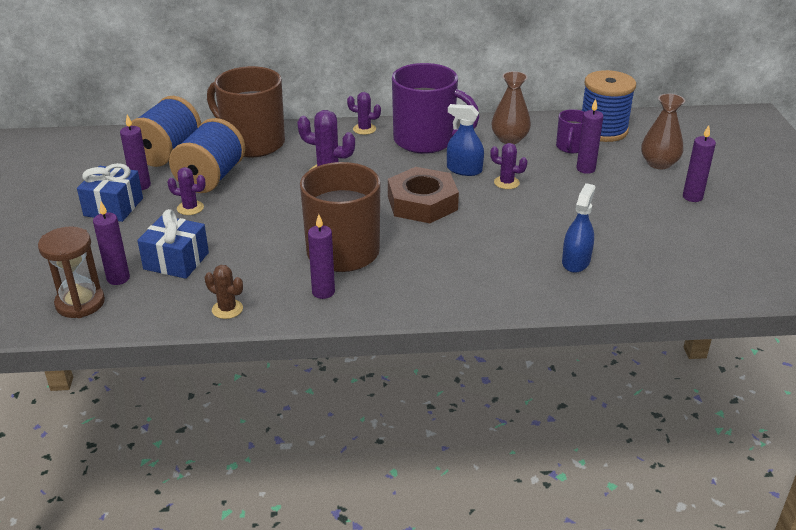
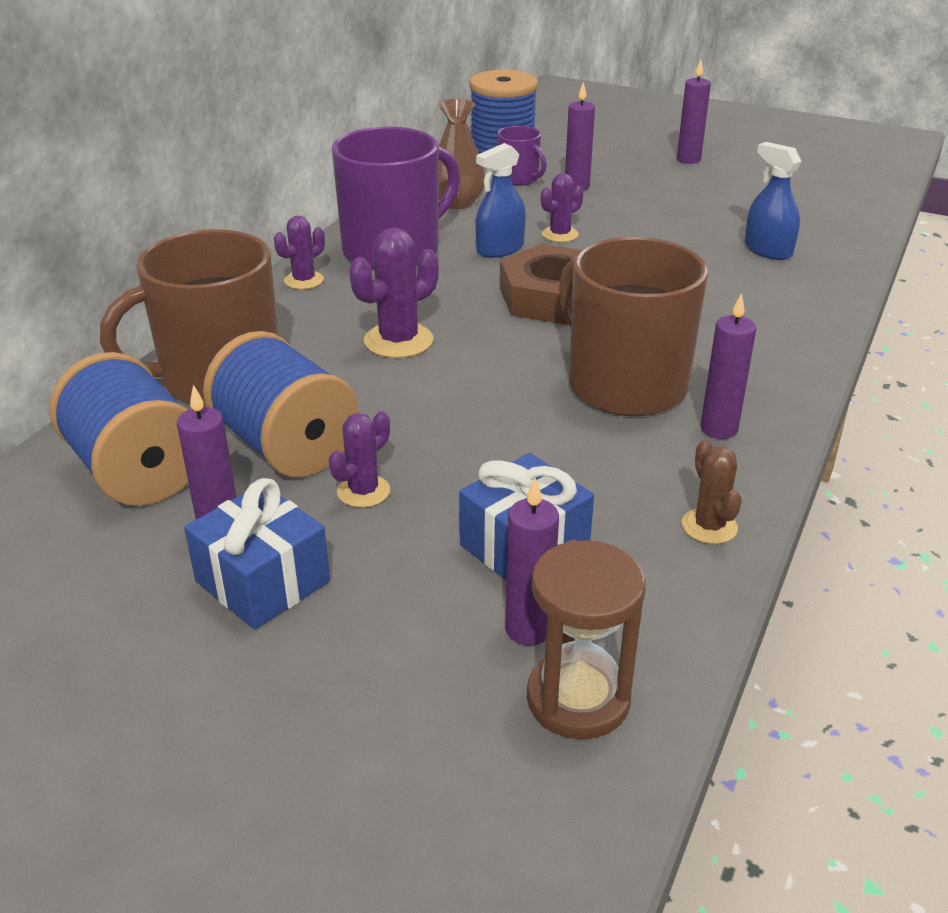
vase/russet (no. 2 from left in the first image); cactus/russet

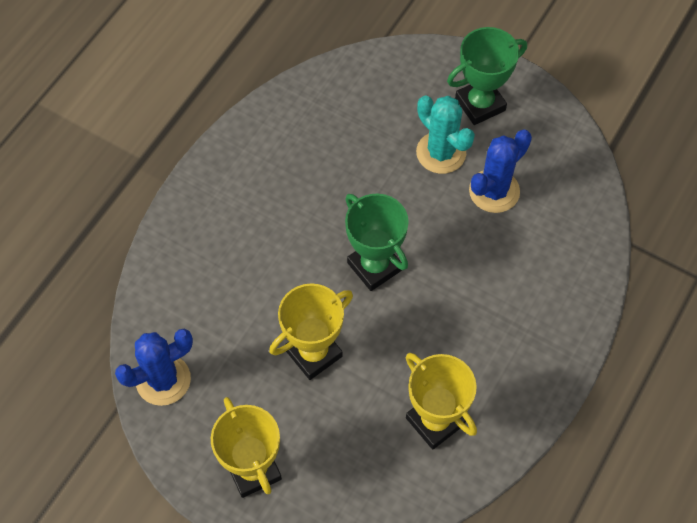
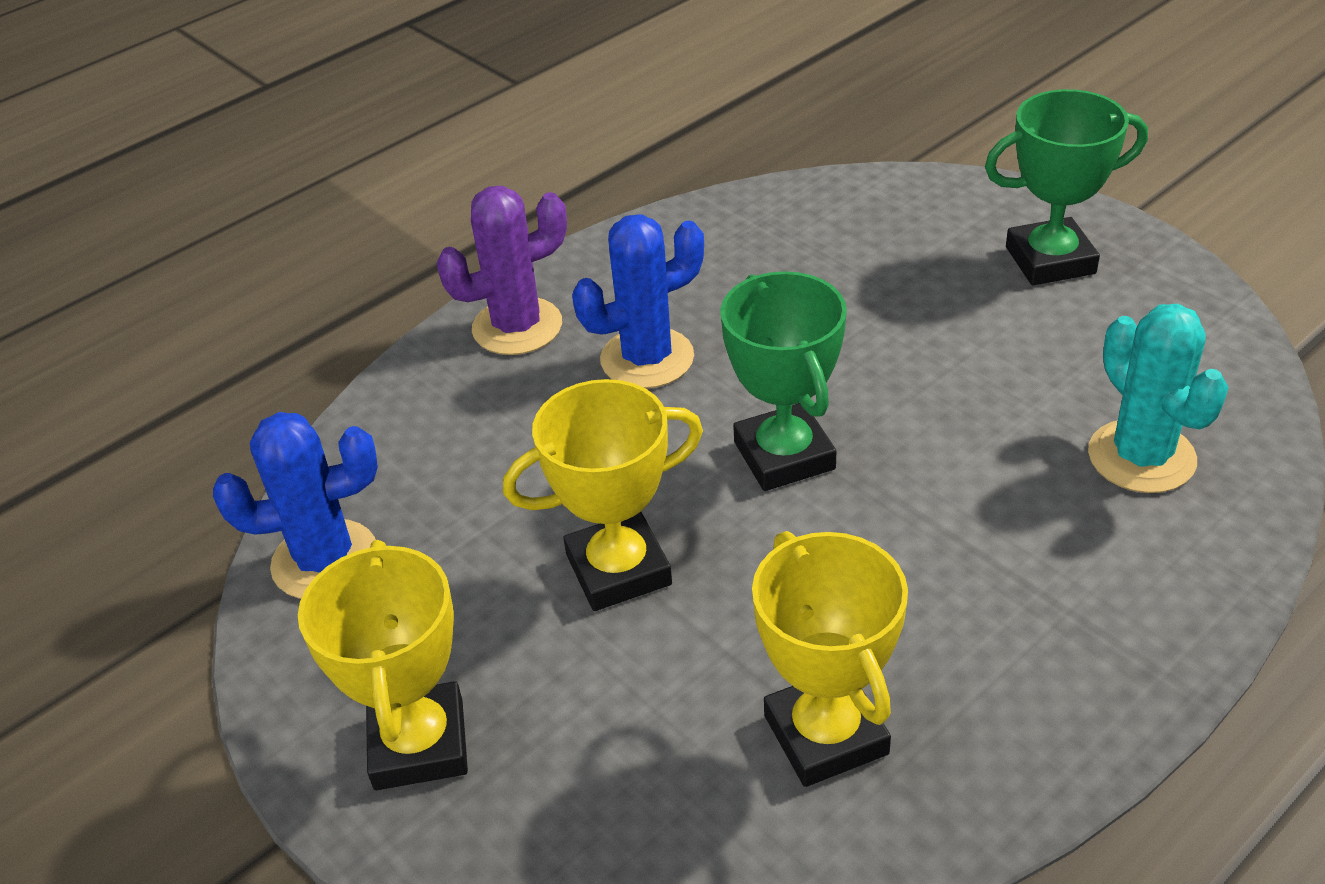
cactus/purple; cactus/aqua; cactus/cobalt (no. 2 from left)

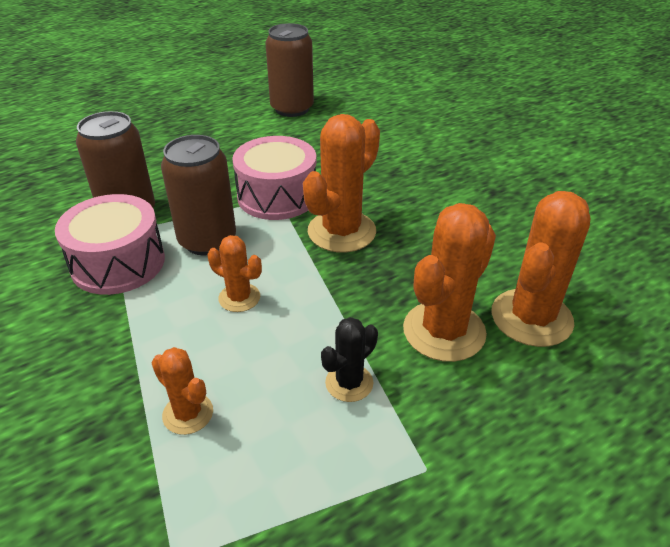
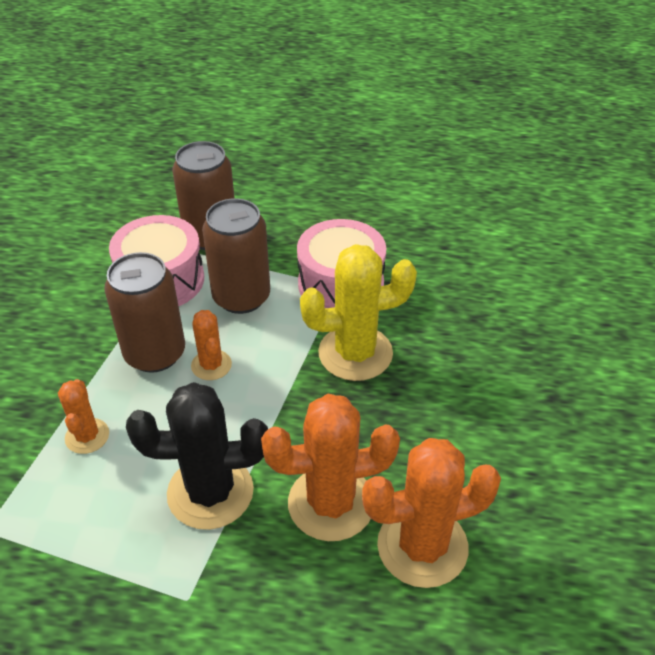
soda can/russet (no. 1 from left); cactus/golden; cactus/jet-black

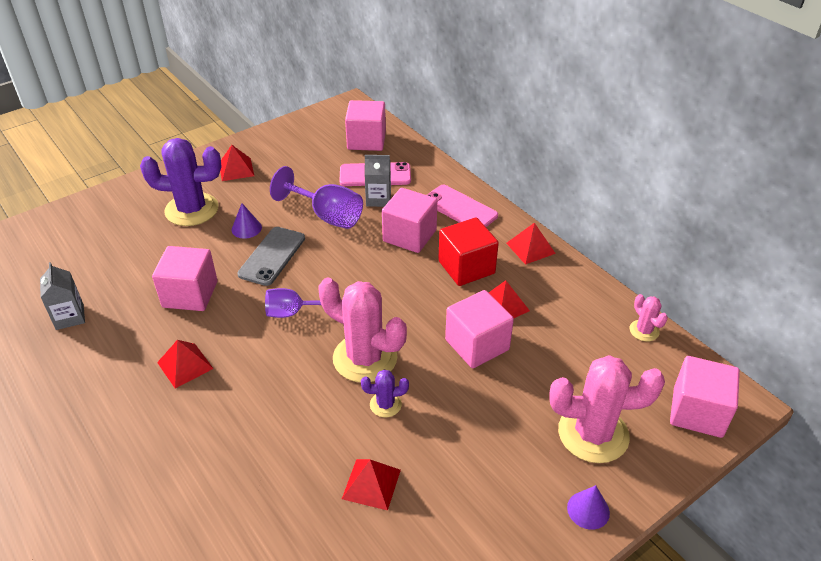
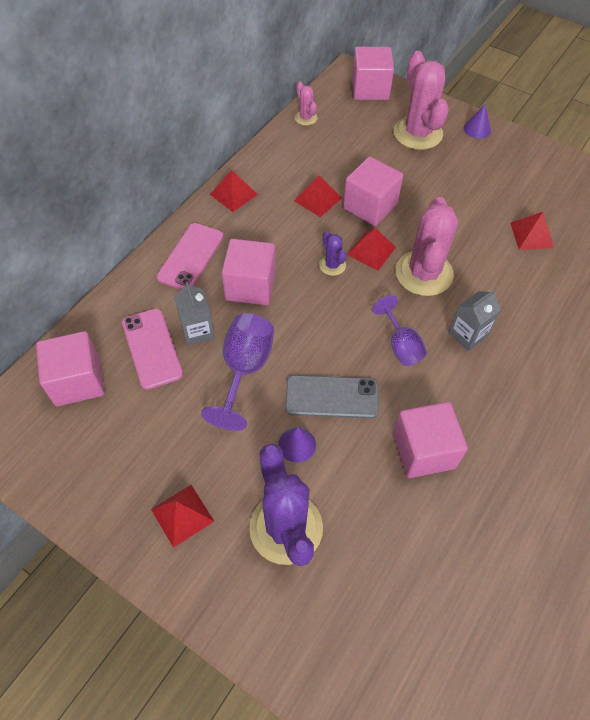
cube/red; carton/grey (no. 2 from left); pyramid shape/red (no. 4 from left); cactus/purple (no. 2 from left); cactus/pink (no. 1 from left)

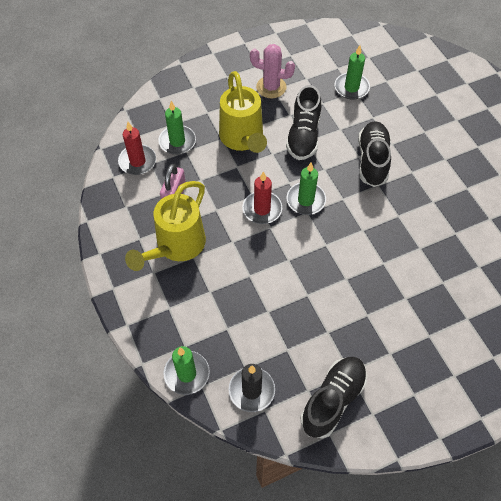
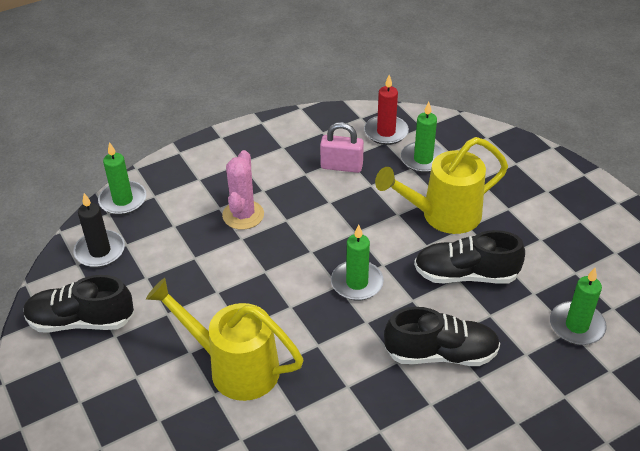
wax candle/red (no. 2 from left in the first image); sprinkling can/golden (no. 1 from left); cactus/pink; shoe/jet-black (no. 1 from left)

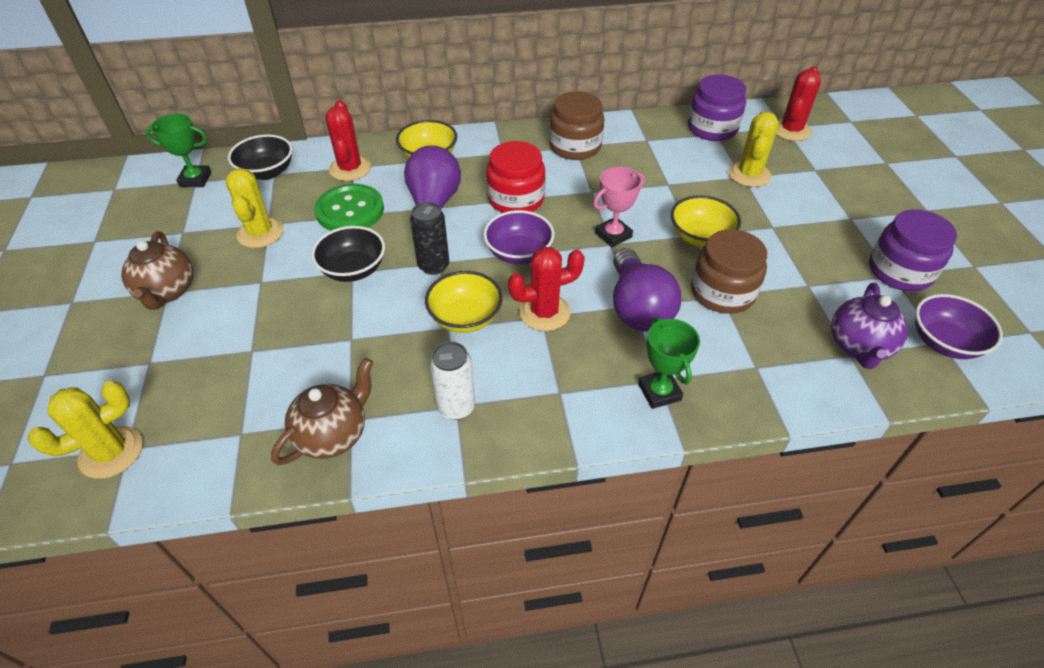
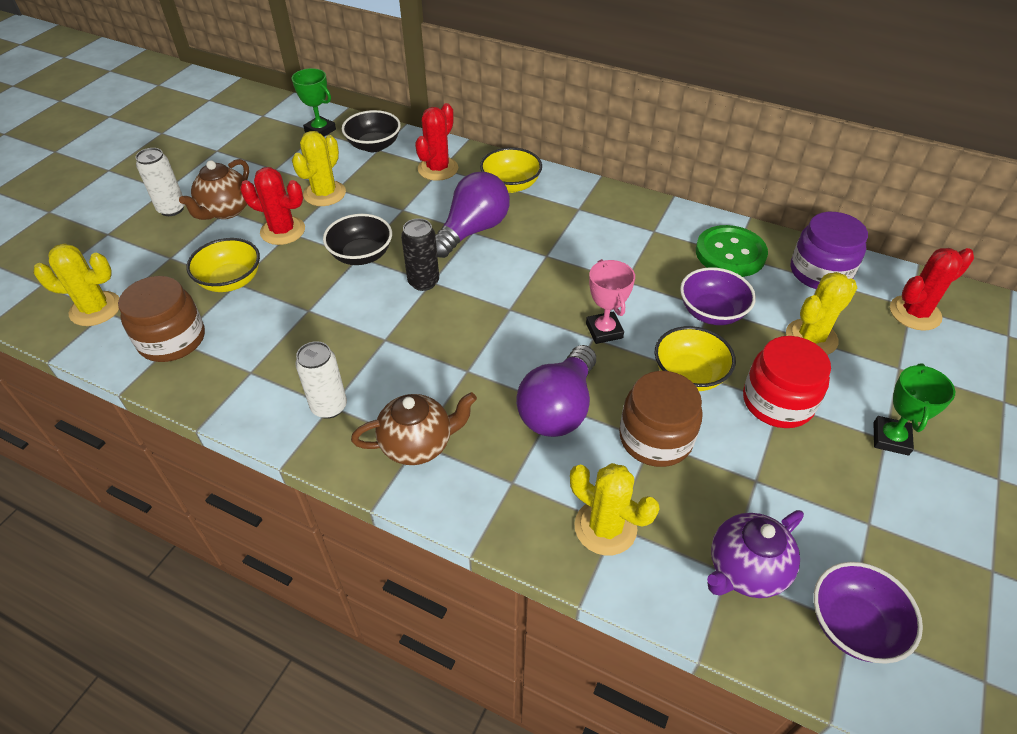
jam jar/purple (no. 2 from left in the first image); soda can/pure white (no. 1 from left); cactus/golden (no. 3 from left); china teapot/russet (no. 2 from left); sewing button/emerald; deep dish/golden (no. 1 from left); deep dish/purple (no. 1 from left); jam jar/red; cactus/red (no. 1 from left); jam jar/russet (no. 1 from left); prize cup/emerald (no. 2 from left); prize cup/pink

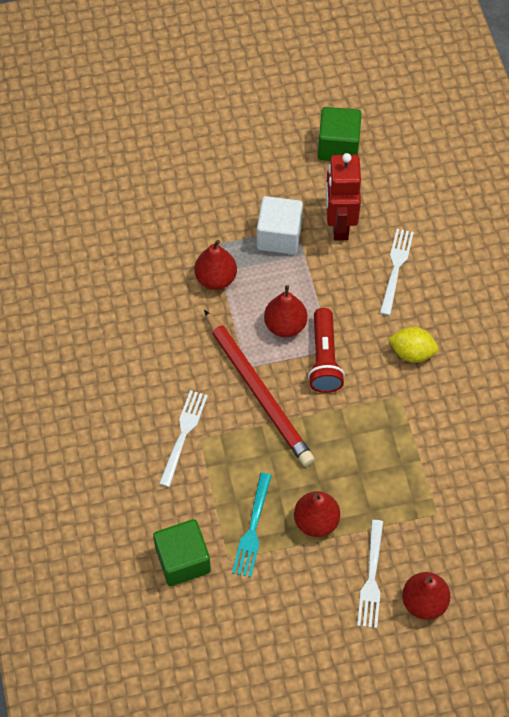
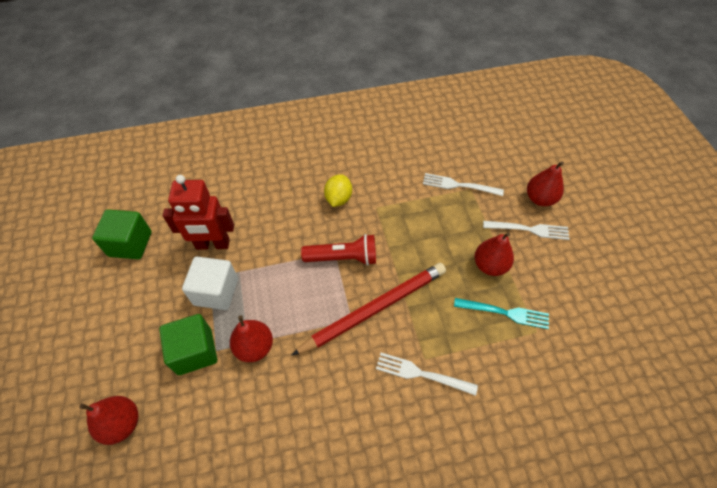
cube/emerald (no. 2 from left); pear/red (no. 1 from left); table fork/pure white (no. 2 from left)

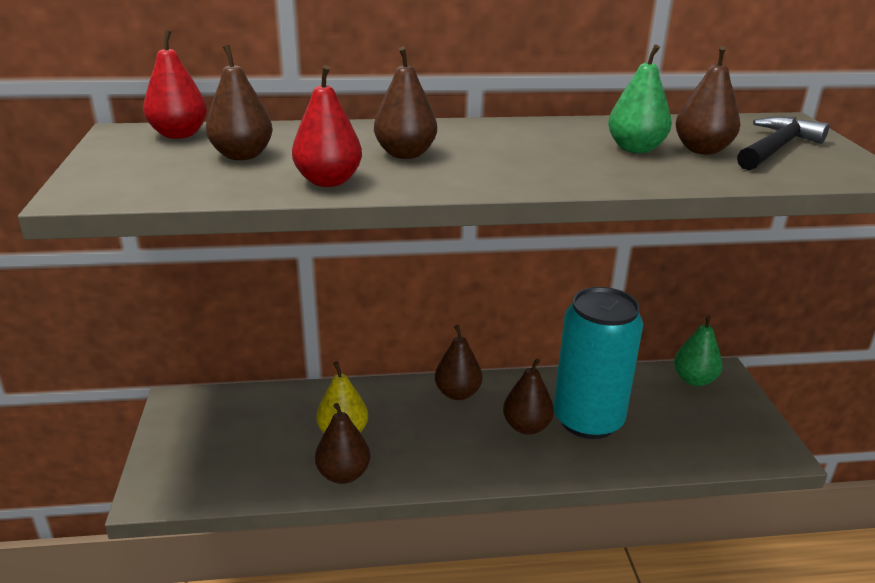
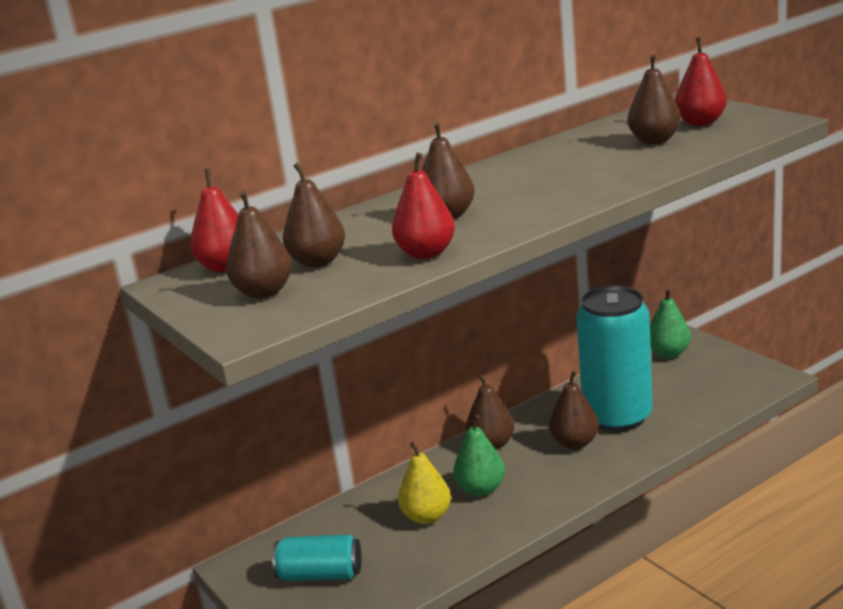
soda can/aqua (no. 1 from left); pear/russet (no. 1 from left); pear/emerald (no. 1 from left); pear/red (no. 3 from left)

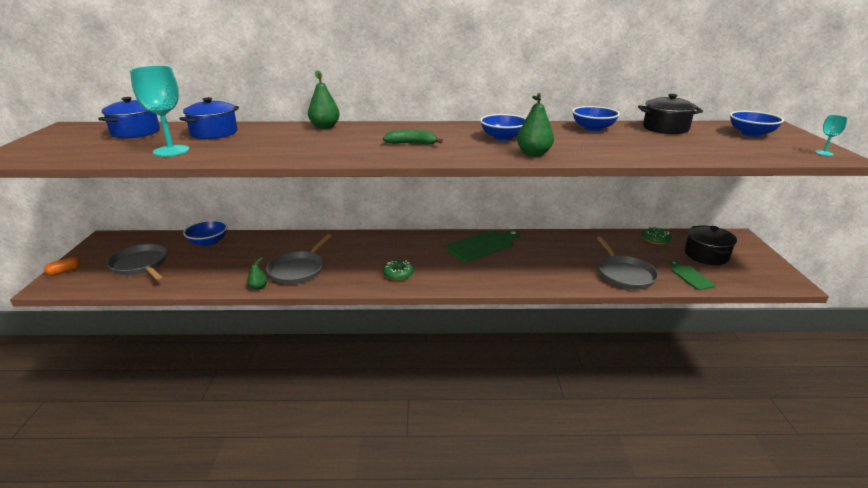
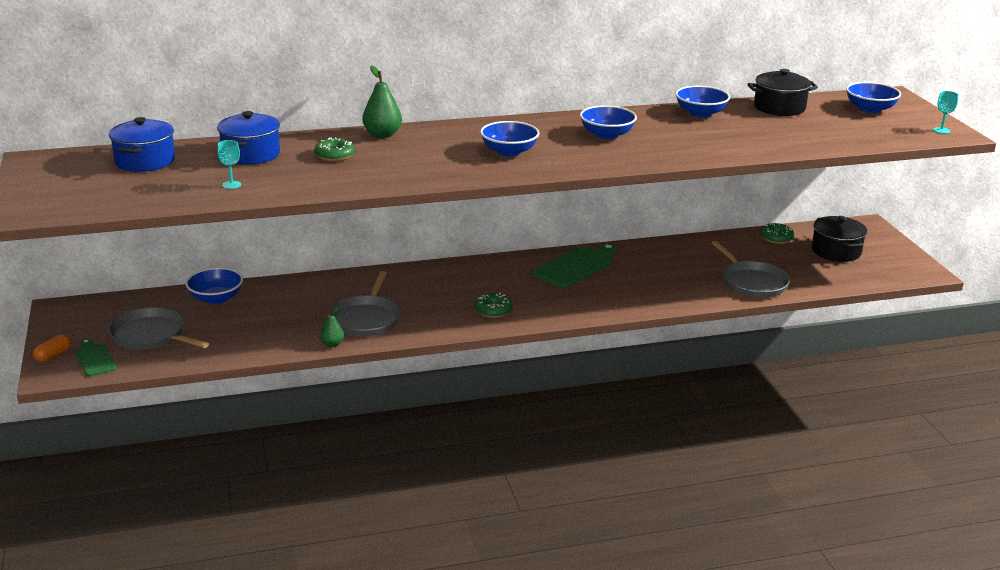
pear/emerald (no. 3 from left in the first image); donut/emerald (no. 1 from left); cutting board/emerald (no. 1 from left); deep dish/cobalt (no. 2 from left); chalice/aqua (no. 1 from left)

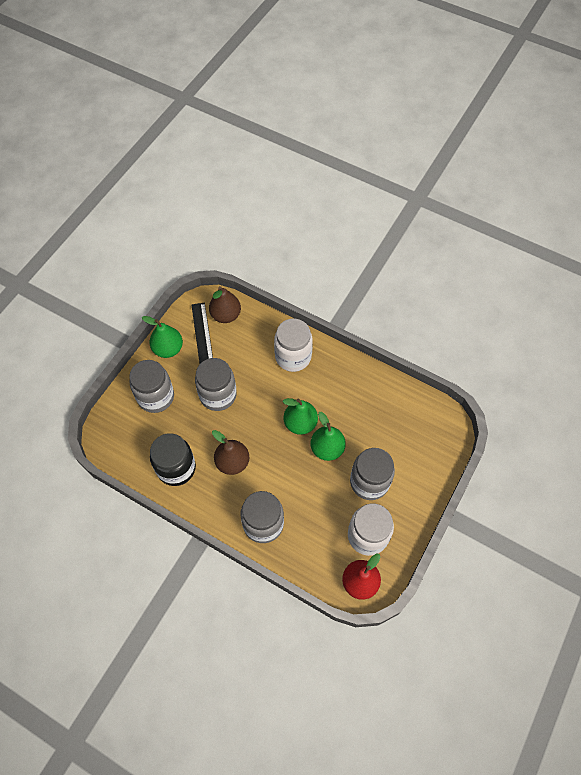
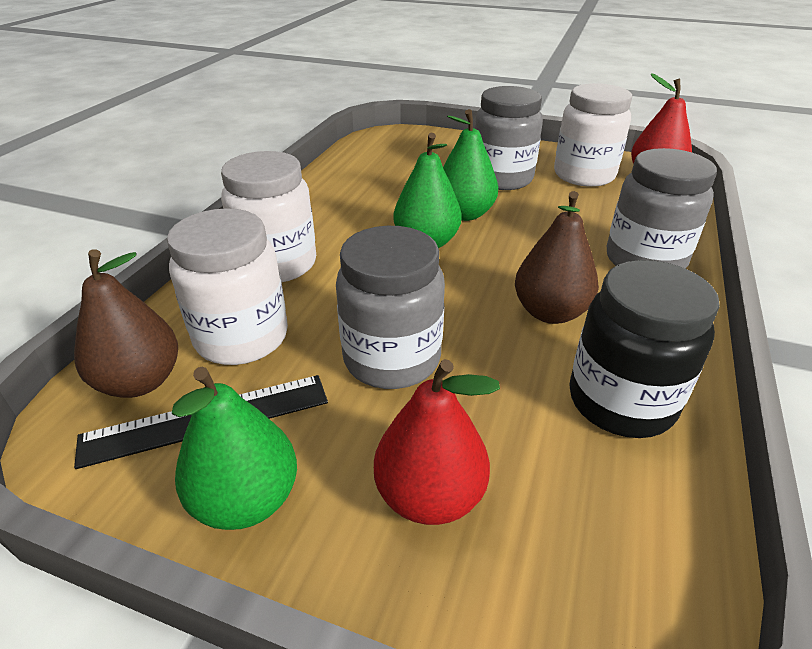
jam jar/pure white (no. 1 from left); pear/red (no. 1 from left)

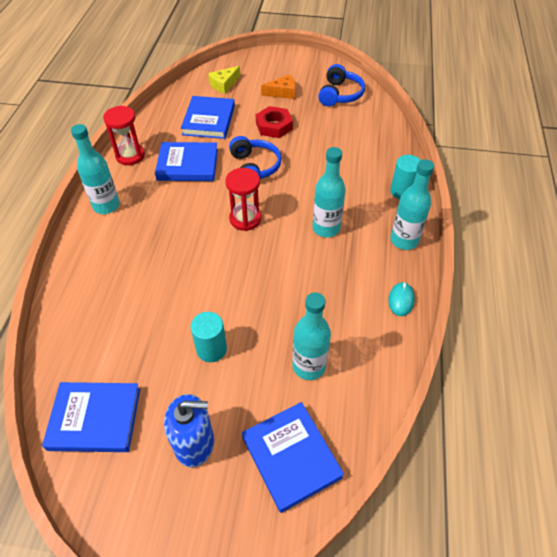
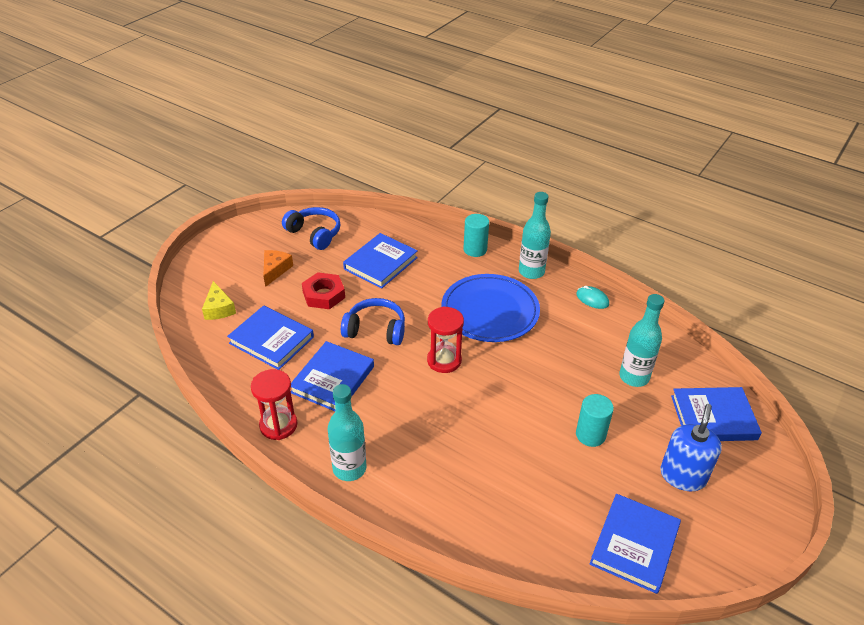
book/cobalt (no. 3 from left); flat dish/cobalt

